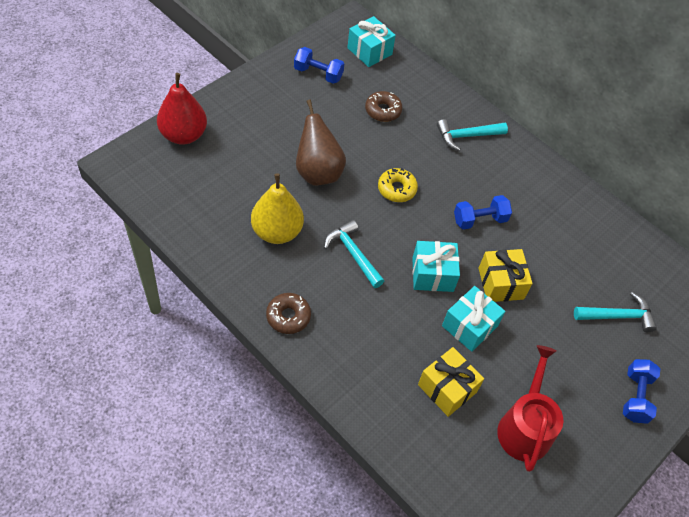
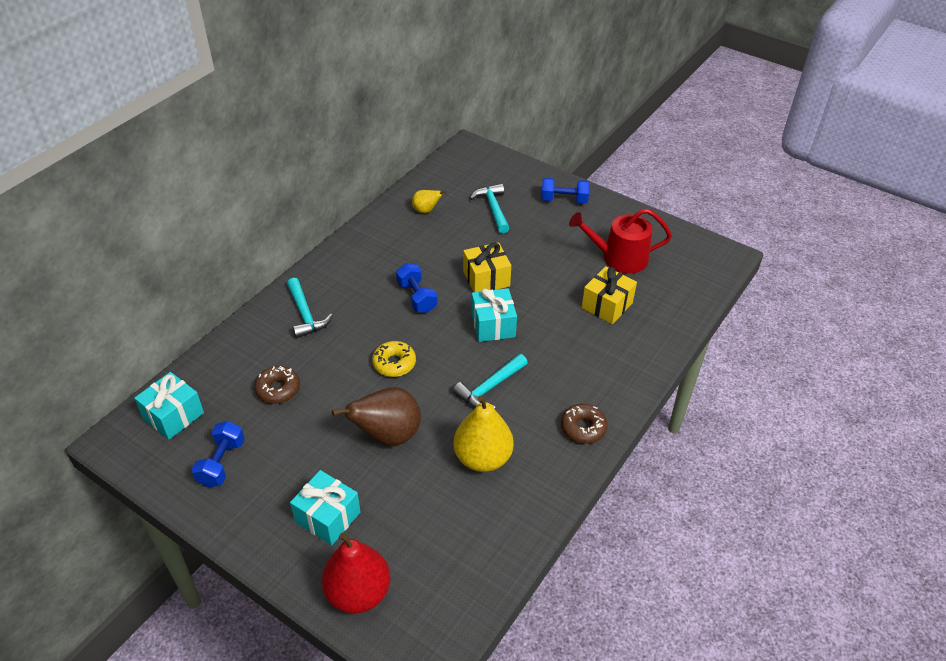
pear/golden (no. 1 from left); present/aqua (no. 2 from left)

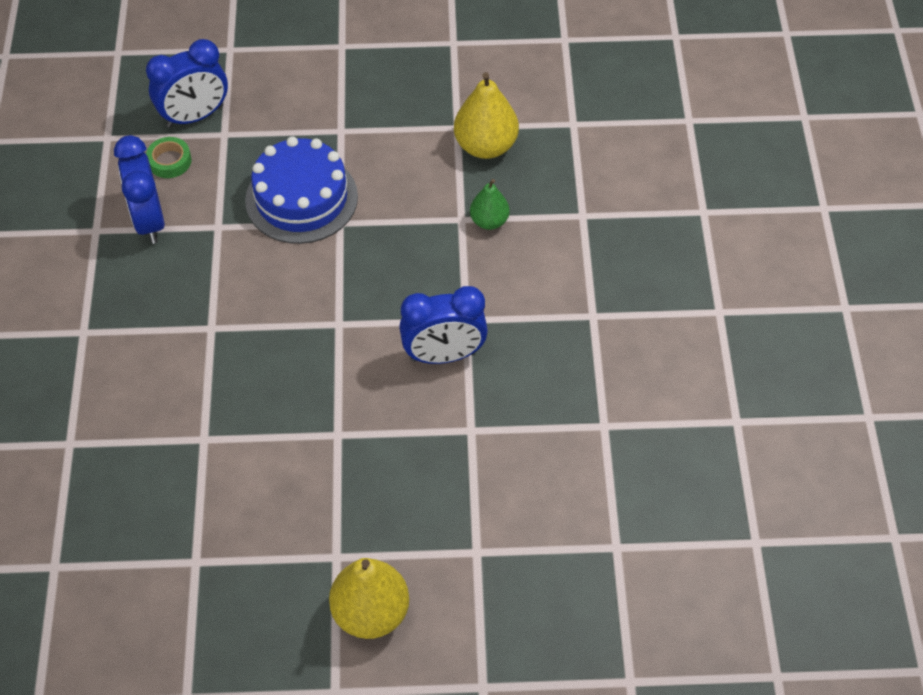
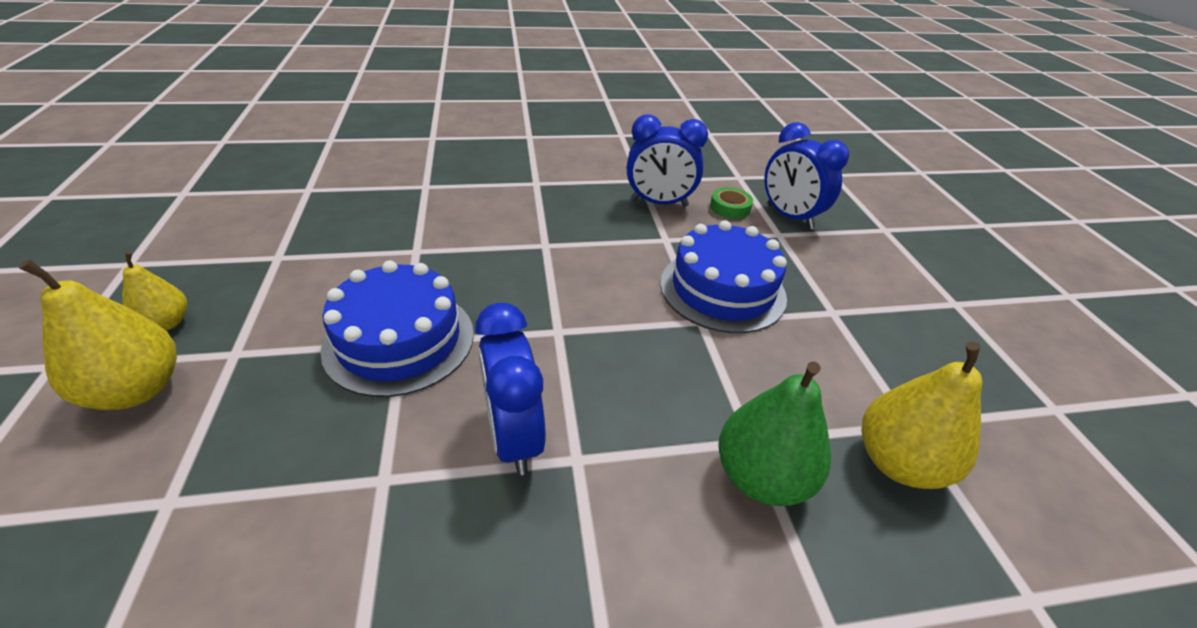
pear/golden (no. 2 from left); gateau/cobalt (no. 1 from left); clock/cobalt (no. 2 from left); pear/emerald

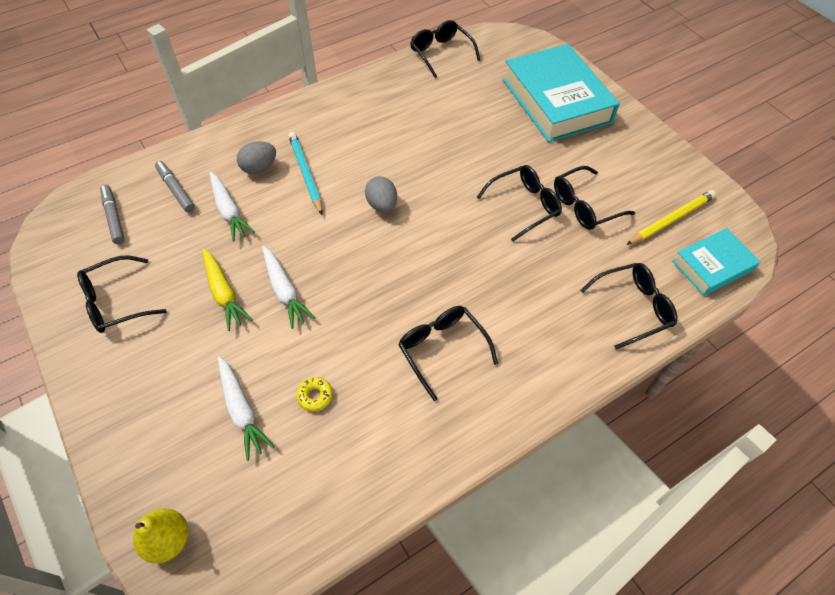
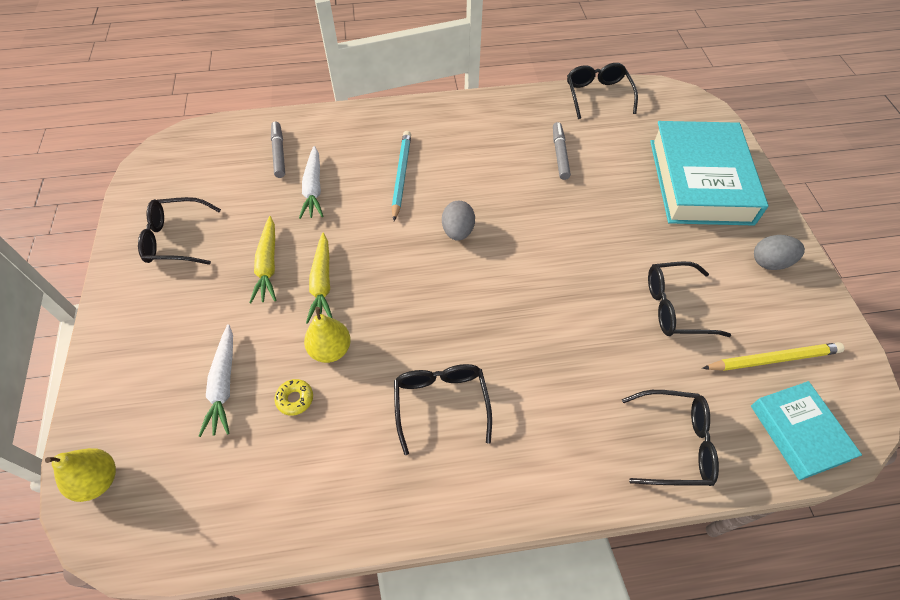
spectacles/jet-black (no. 4 from left in the first image); pear/golden (no. 2 from left); felt pen/grey (no. 2 from left); egg shape/grey (no. 2 from left); carrot/golden (no. 2 from left); book/aqua (no. 2 from left)

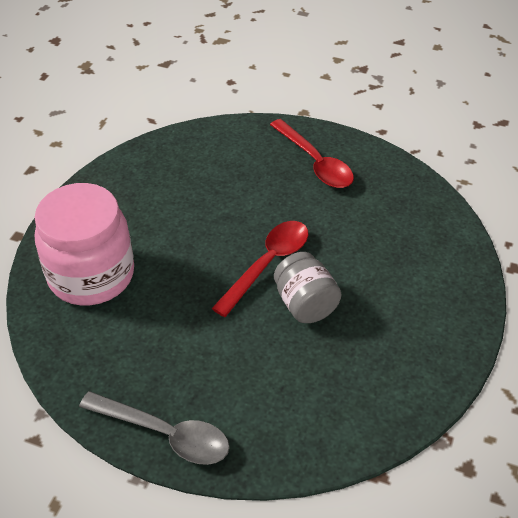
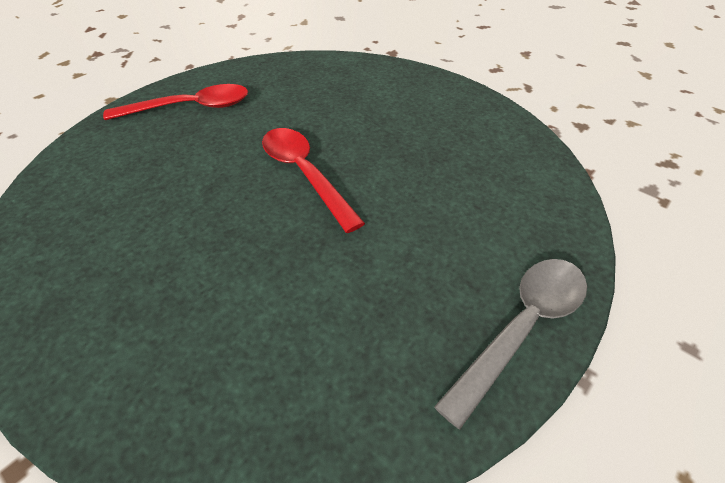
jam jar/pink; jam jar/grey

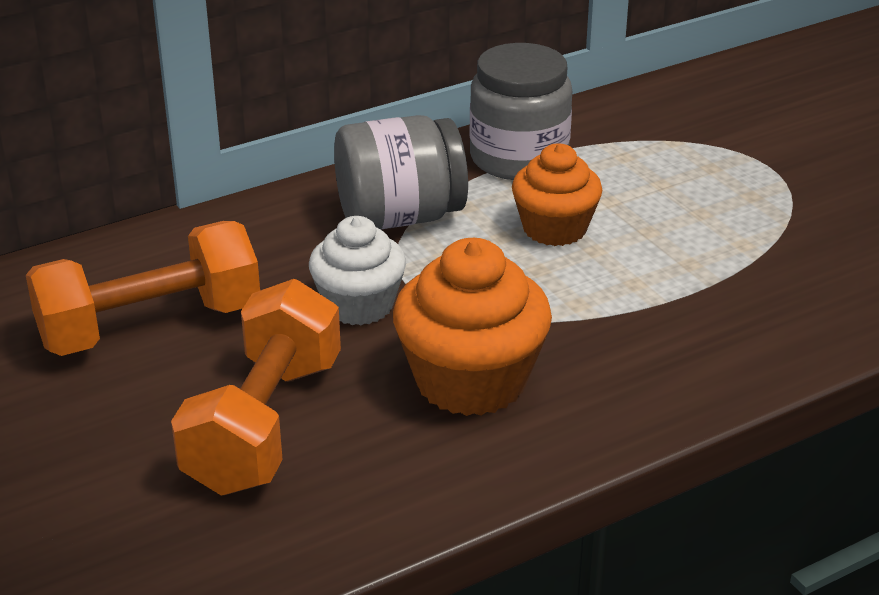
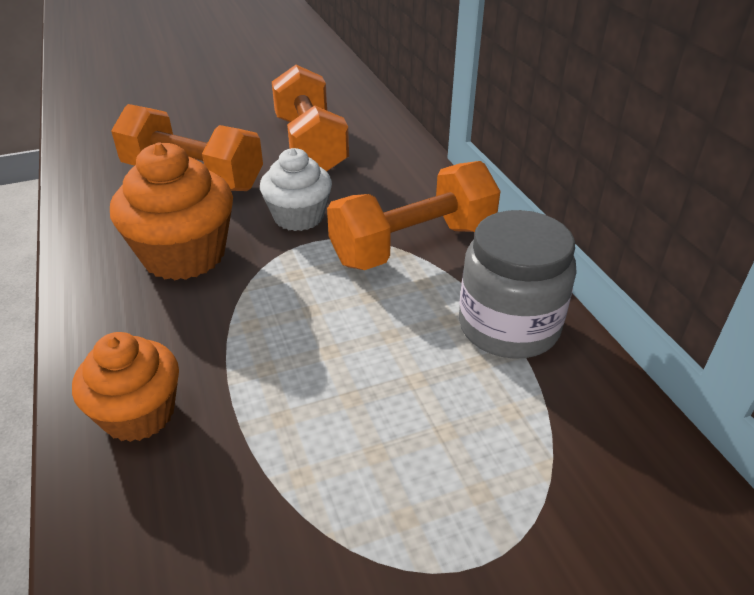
muffin/orange (no. 1 from left); dumbbell/orange (no. 3 from left)

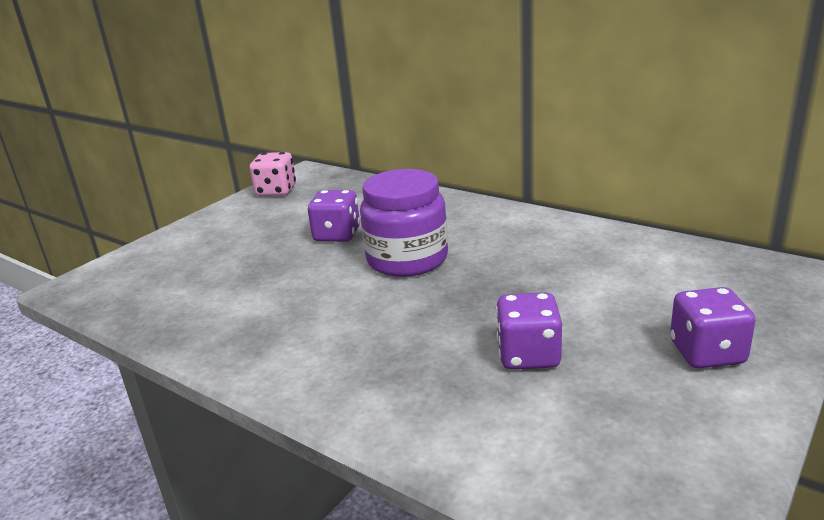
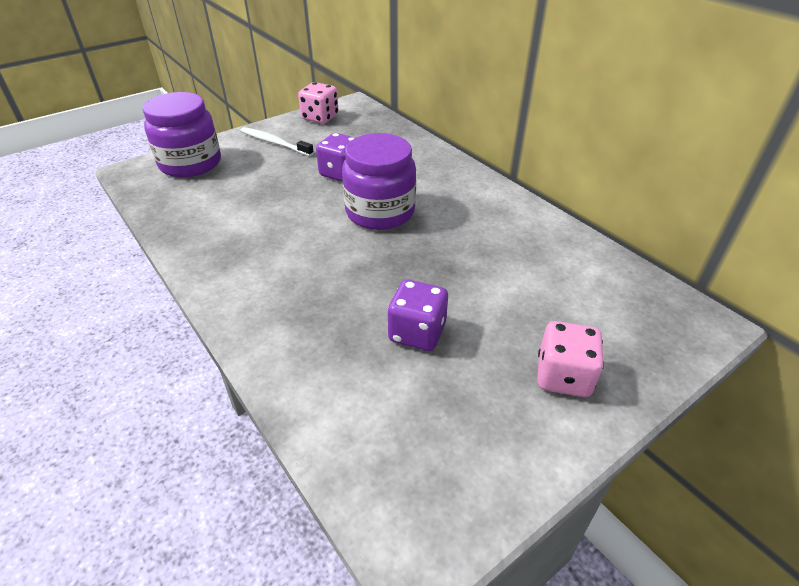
jam jar/purple (no. 1 from left); tooth brush/pure white; game die/pink (no. 2 from left)

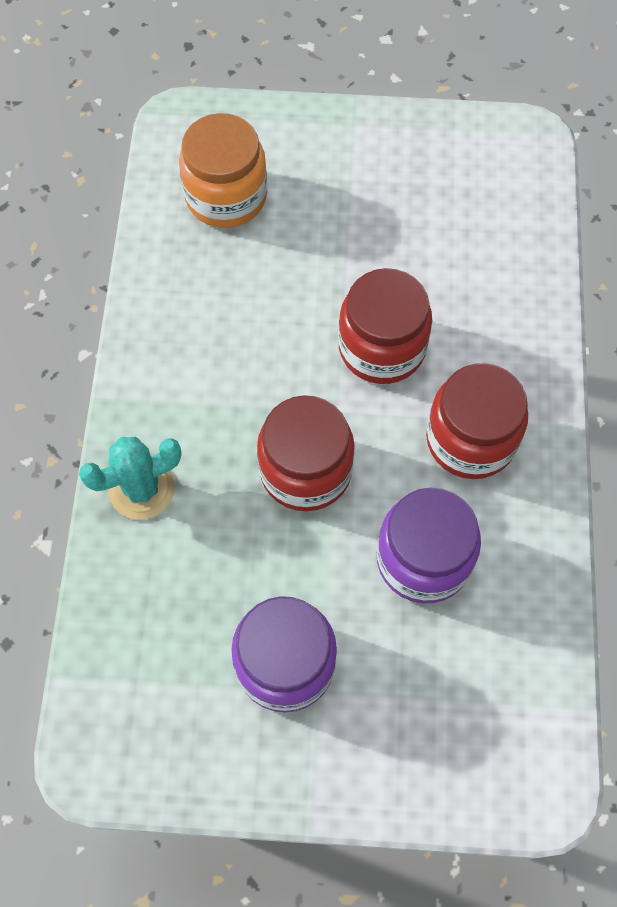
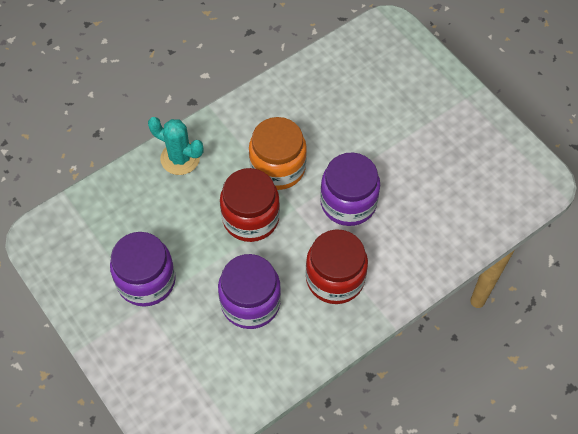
jam jar/orange; jam jar/purple (no. 3 from left)

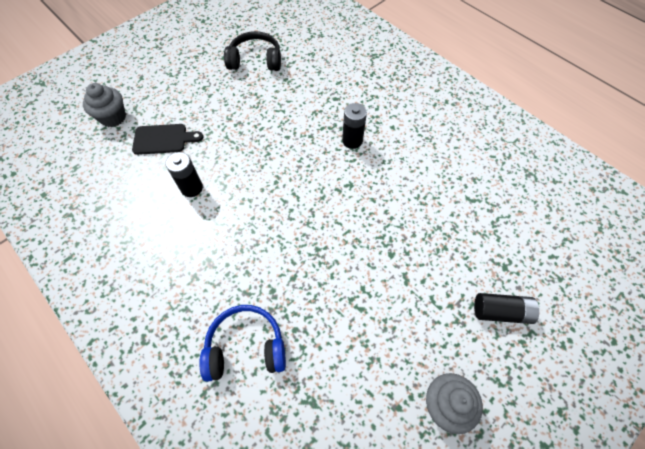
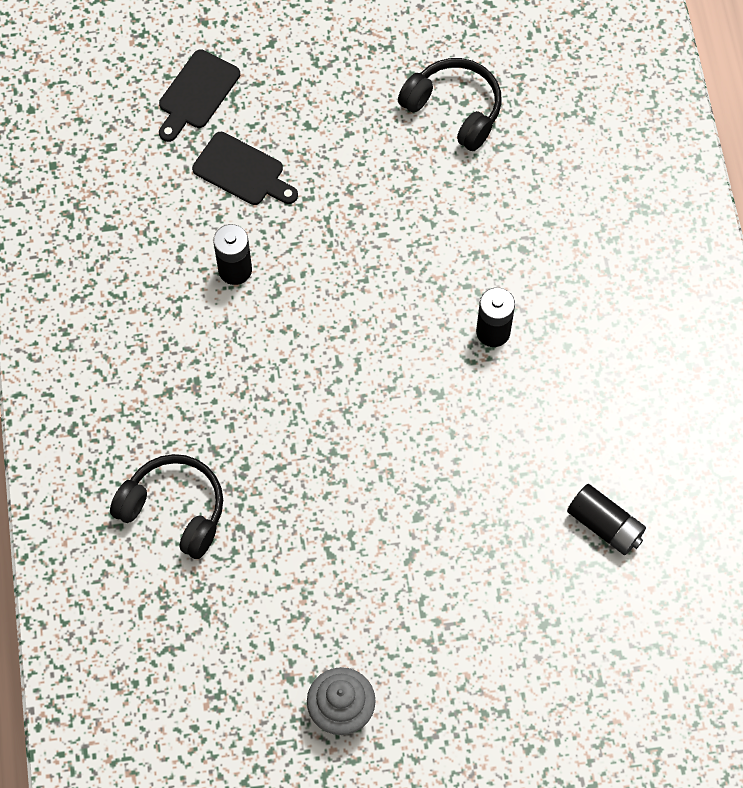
power cell/jet-black (no. 3 from left); cutting board/jet-black (no. 1 from left); over-ear headphones/jet-black (no. 1 from left)

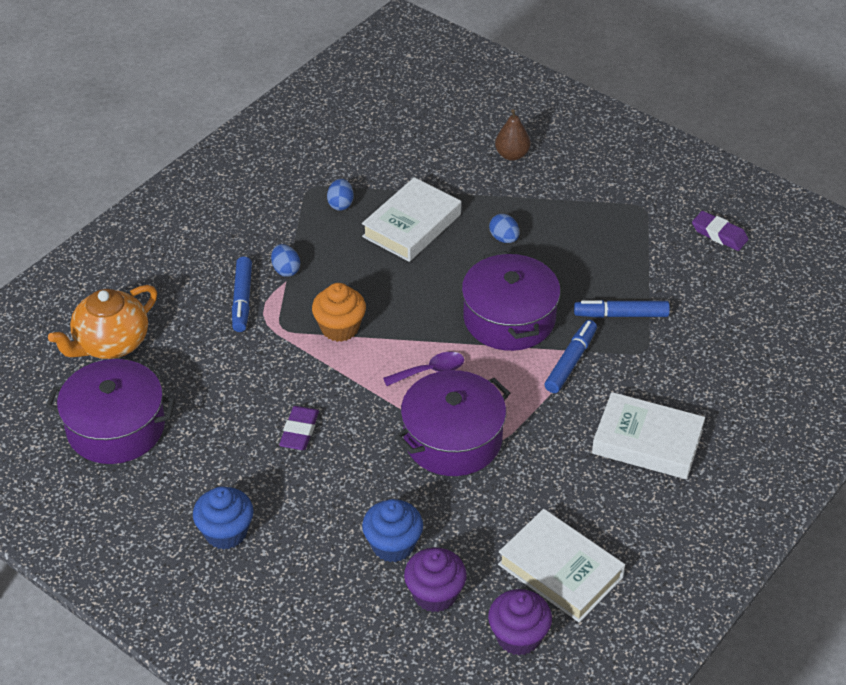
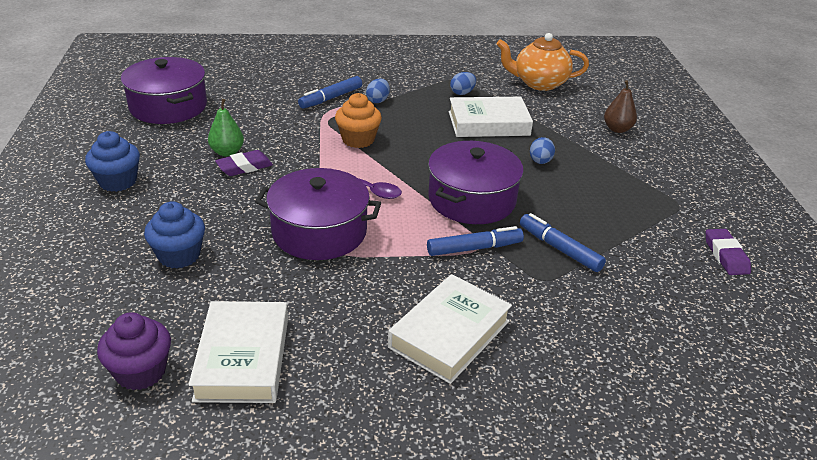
muffin/purple (no. 1 from left in the first image); pear/emerald; china teapot/orange; book/pure white (no. 2 from left)

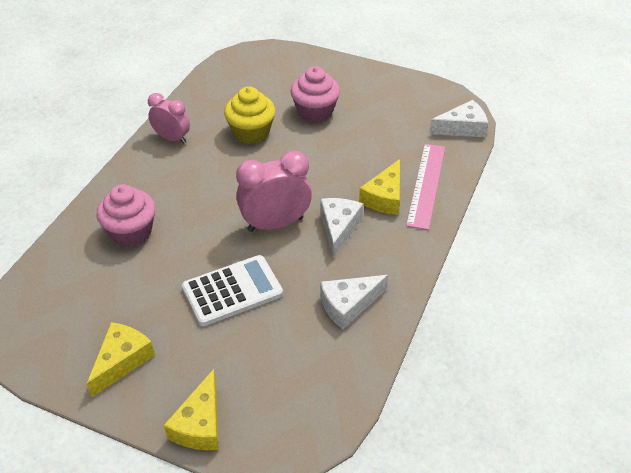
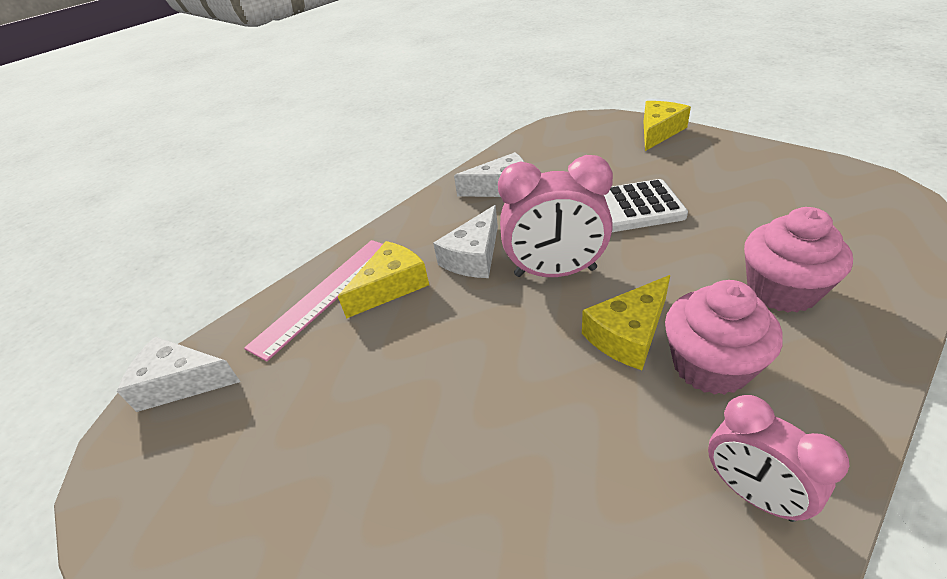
muffin/golden; cheese/golden (no. 2 from left); muffin/pink (no. 1 from left)

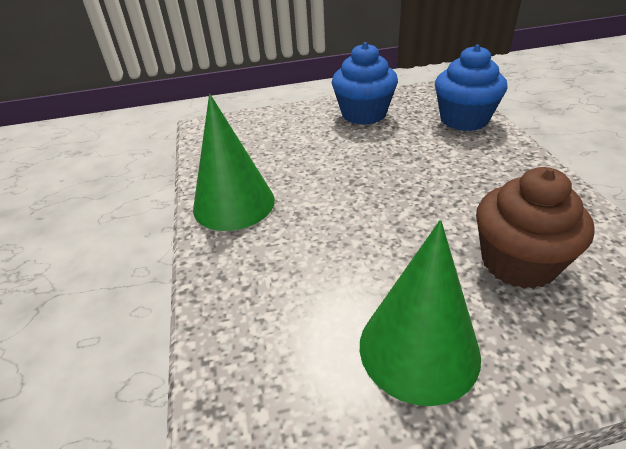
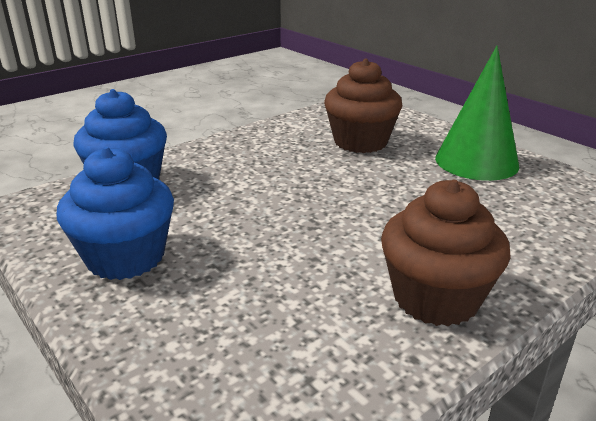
muffin/russet (no. 2 from left)

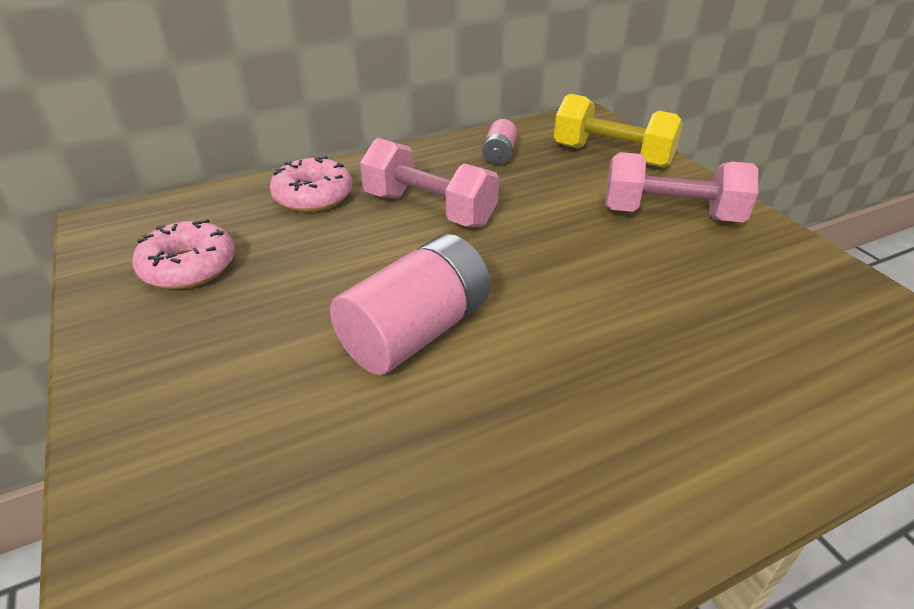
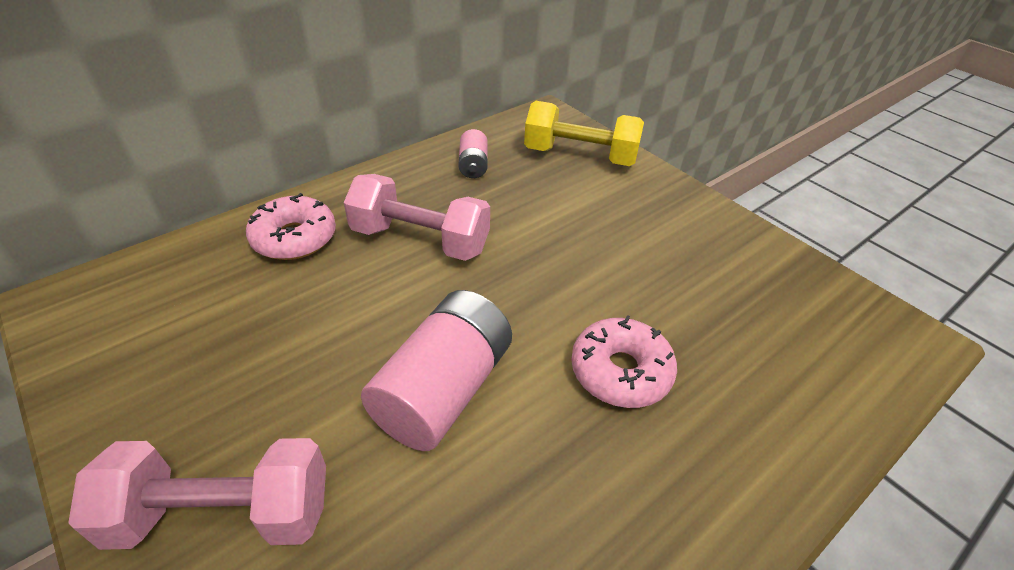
donut/pink (no. 2 from left); dumbbell/pink (no. 1 from left)

